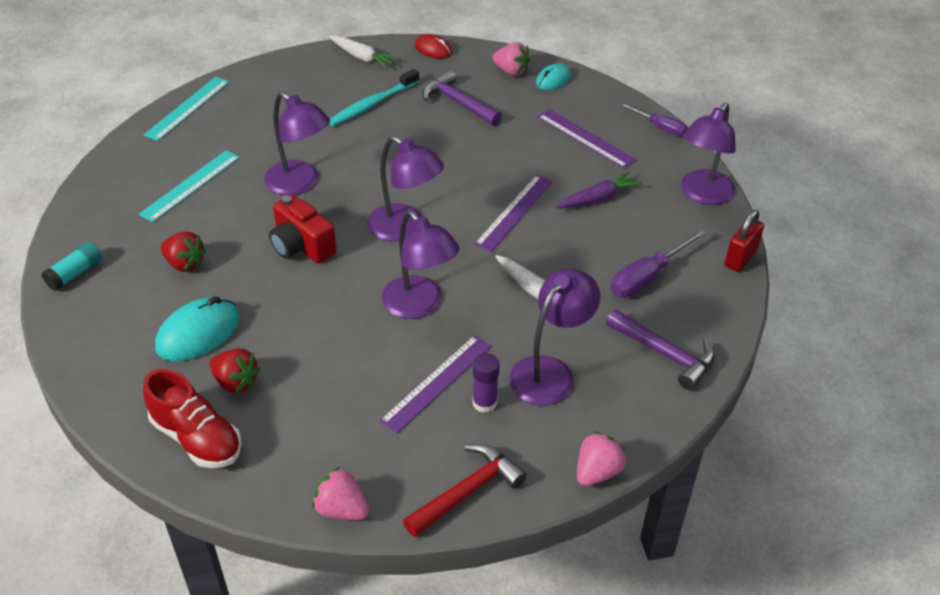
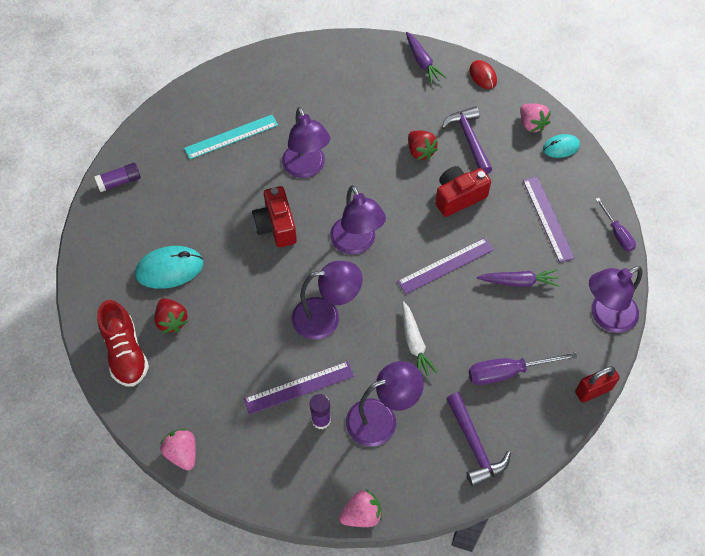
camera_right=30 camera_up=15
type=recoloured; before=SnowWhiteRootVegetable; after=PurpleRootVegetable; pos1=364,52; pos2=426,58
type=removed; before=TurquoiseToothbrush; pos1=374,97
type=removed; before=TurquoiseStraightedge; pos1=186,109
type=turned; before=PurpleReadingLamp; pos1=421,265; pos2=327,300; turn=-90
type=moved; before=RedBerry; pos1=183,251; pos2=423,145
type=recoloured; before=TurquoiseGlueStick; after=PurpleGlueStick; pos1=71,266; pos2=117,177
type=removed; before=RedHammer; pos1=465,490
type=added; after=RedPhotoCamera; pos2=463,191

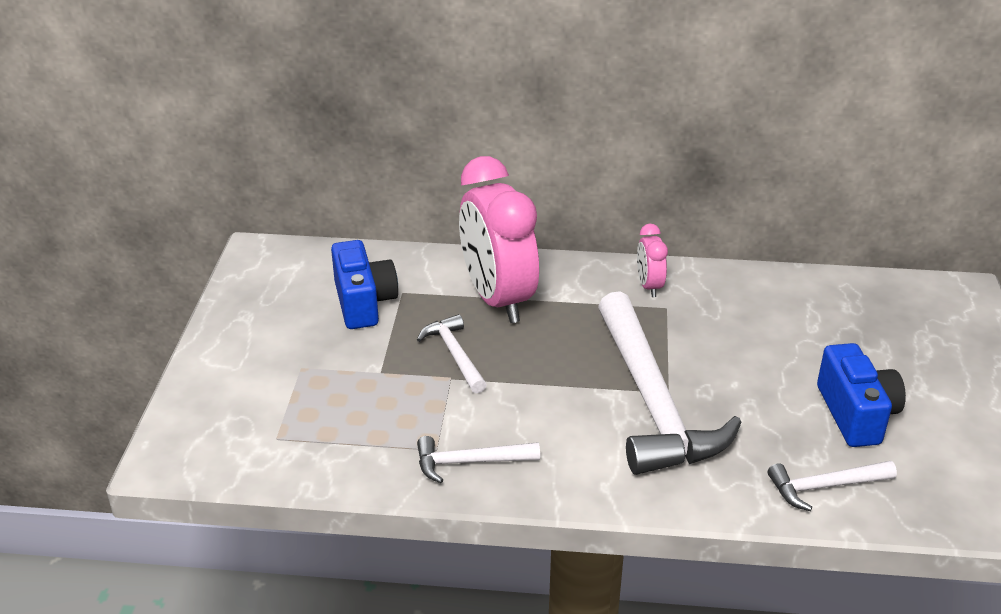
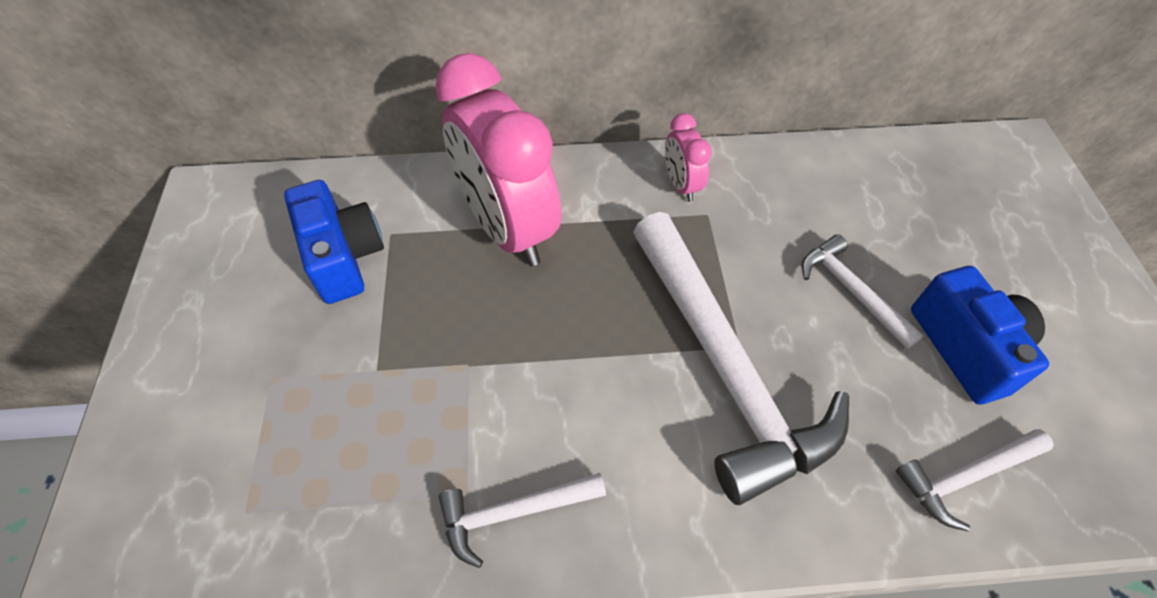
camera_right=-10 camera_up=20
type=moved; before=SnowWhiteHammer; pos1=452,354; pos2=863,291

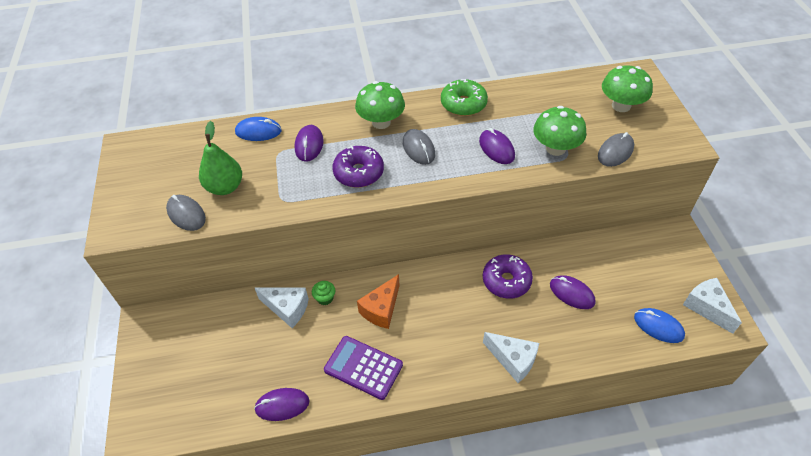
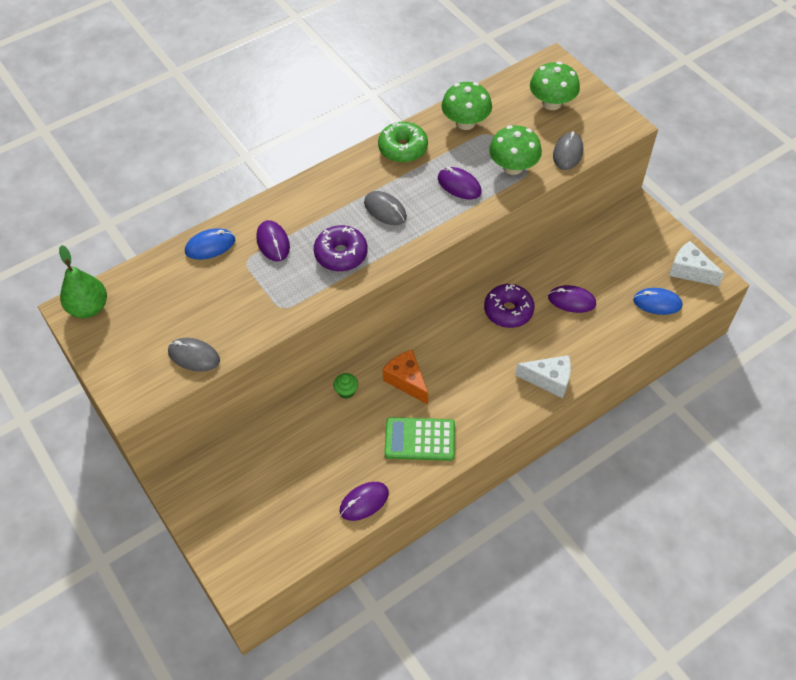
camera_right=-25 camera_up=5
type=moved; before=GreenToadstool; pos1=380,105; pos2=466,106
type=moved; before=GreenPear; pos1=220,158; pos2=83,281
type=turned; before=OrangeColouredCheeseWedge; pos1=378,301; pos2=405,377; turn=135
type=removed; before=SnowWhiteCheeseWedge; pos1=282,308
type=recoloured; before=PurplePocketCalculator; after=GreenPocketCalculator; pos1=363,368; pos2=419,439

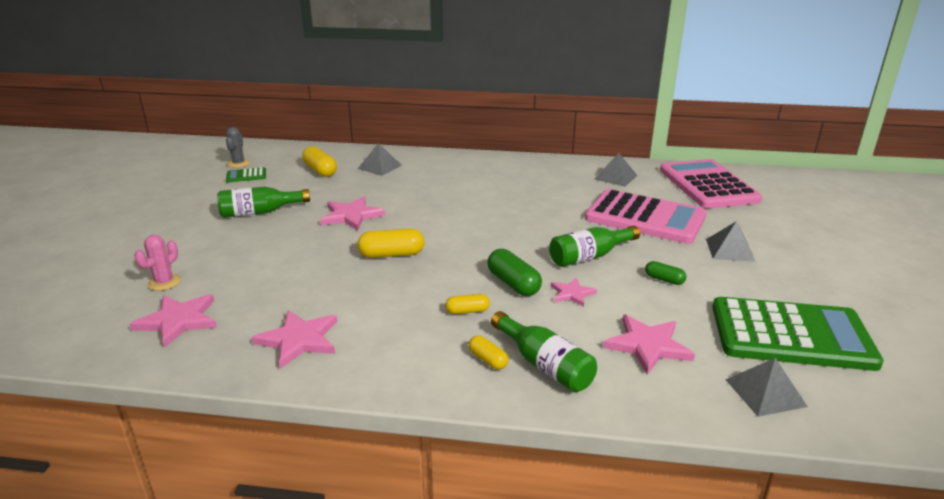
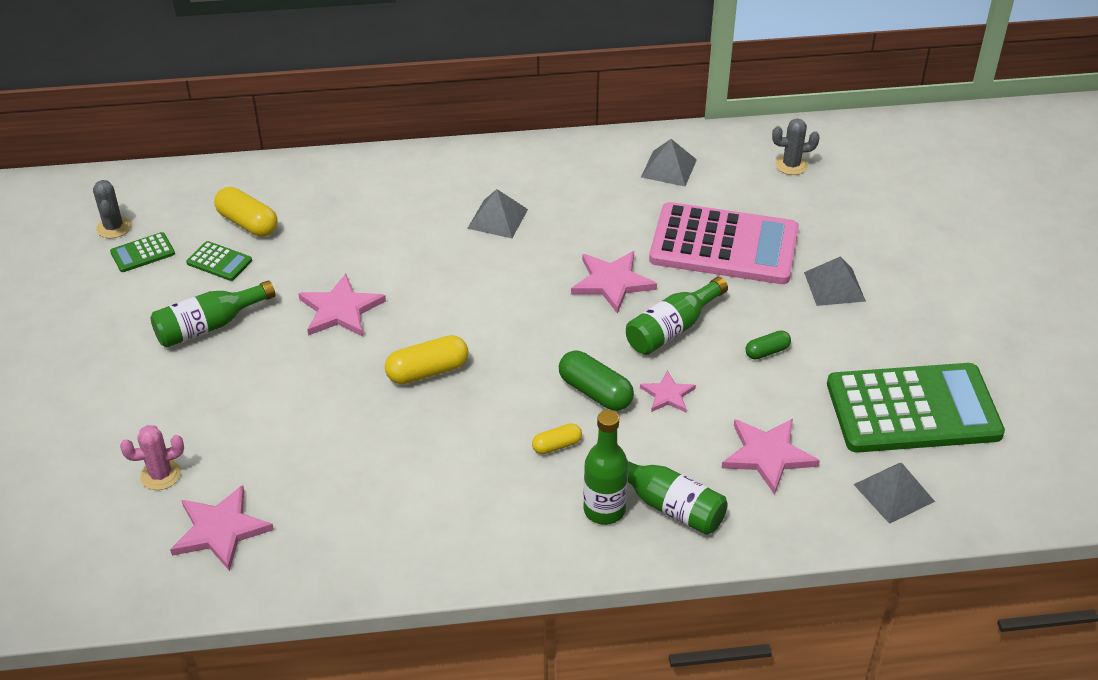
camera_right=-15 camera_up=15
type=moved; before=GraySolidPyramid; pos1=380,159; pos2=497,213
type=replaced; before=RosePinkPocketCalculator; after=GrayCactus; pos1=711,184; pos2=796,146
type=turned; before=RosePinkCactus; pos1=157,263; pos2=152,457; turn=60
type=turned; before=GreenPillShape; pos1=665,273; pos2=768,344; turn=-45
type=moved; before=RosePinkStarShape; pos1=294,339; pos2=614,282
type=replaced; before=YellowPillShape; after=GreenFlask; pos1=488,352; pos2=605,467
type=added; after=GreenPocketCalculator; pos2=219,261

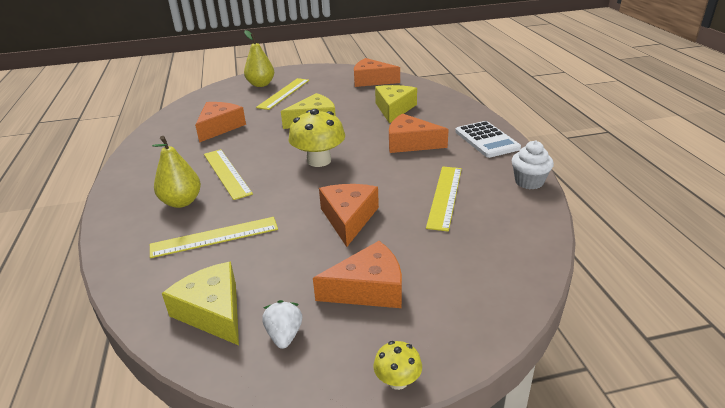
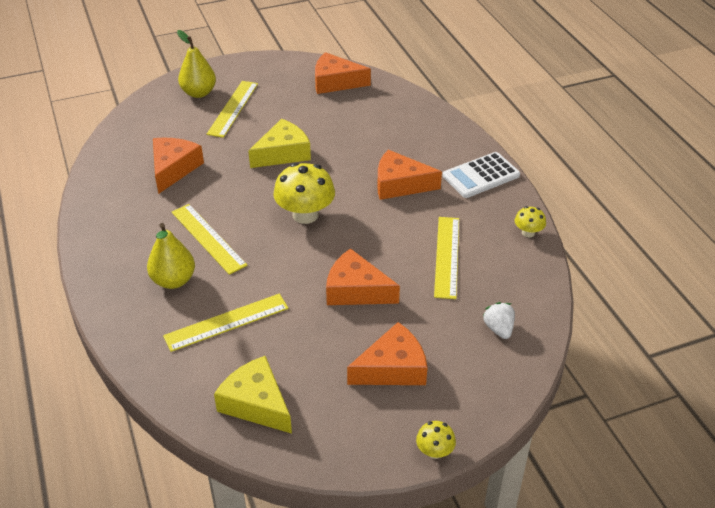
camera_right=-10 camera_up=10
type=removed; before=YellowCheeseWedge; pos1=396,104
type=turned; before=SnowWhitePocketCalculator; pos1=488,139; pos2=481,175; turn=90
type=replaced; before=SnowWhiteCupcake; after=YellowToadstool; pos1=532,165; pos2=530,221
type=turned; before=OrangeColouredCheeseWedge; pos1=349,215; pos2=363,276; turn=-60
type=moved; before=SnowWhiteBerry; pos1=282,324; pos2=499,320

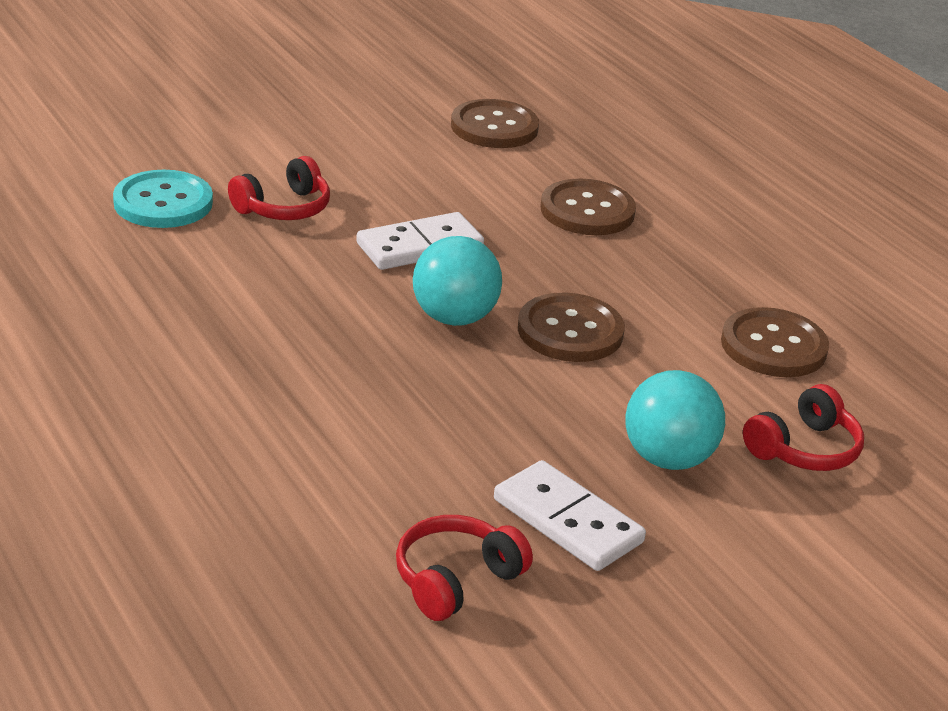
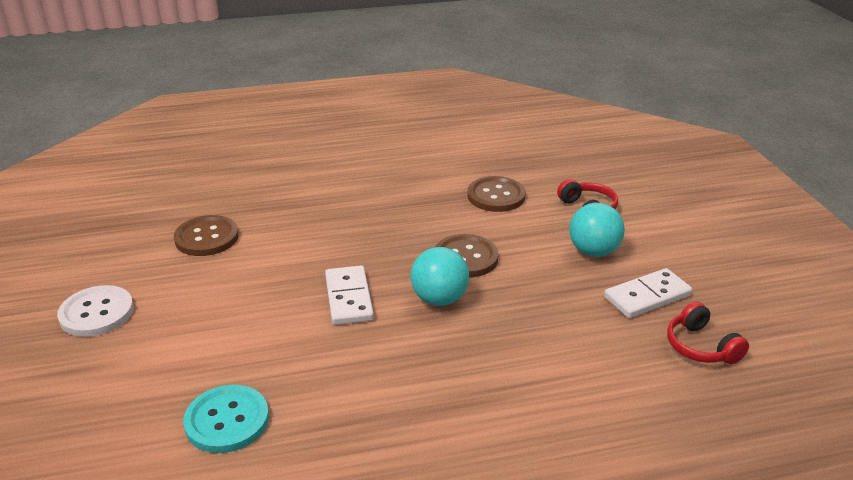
camera_right=-70 camera_up=0
type=removed; before=RedHeadphones; pos1=279,188
type=removed; before=BrownButton; pos1=588,206
type=added; after=SnowWhiteButton; pos2=95,311

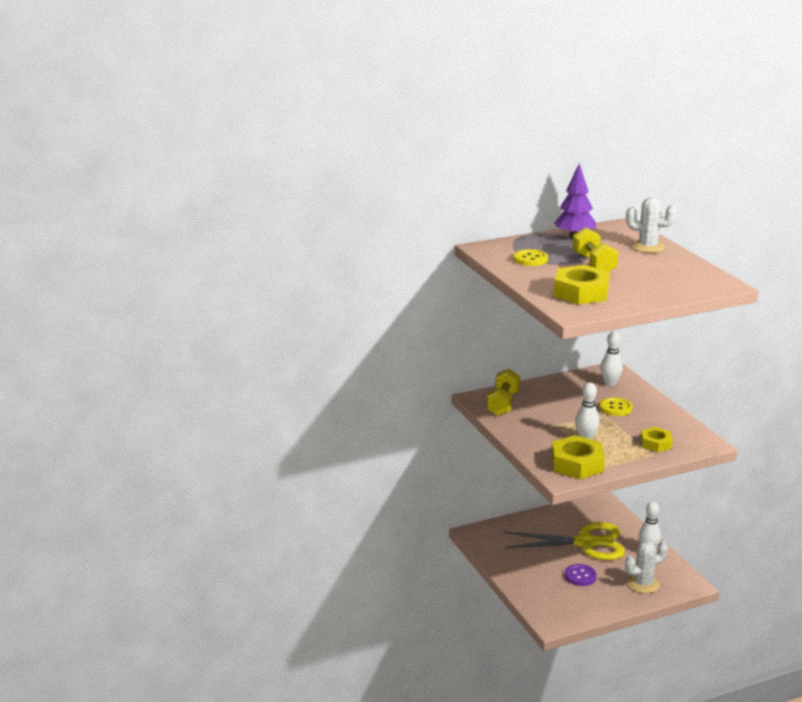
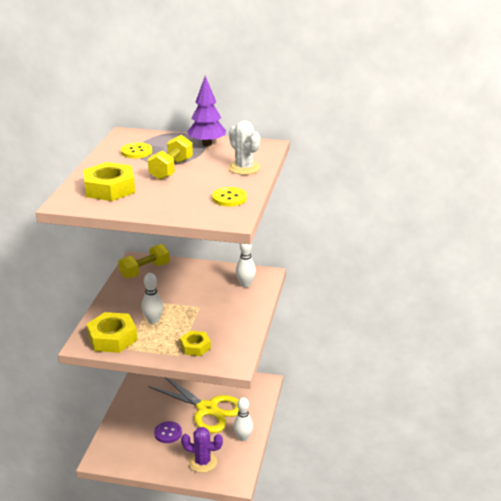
camera_right=35 camera_up=5
type=moved; before=YellowButton; pos1=616,406; pos2=229,197
type=recoloured; before=SnowWhiteCactus; after=PurpleCactus; pos1=646,567; pos2=202,450

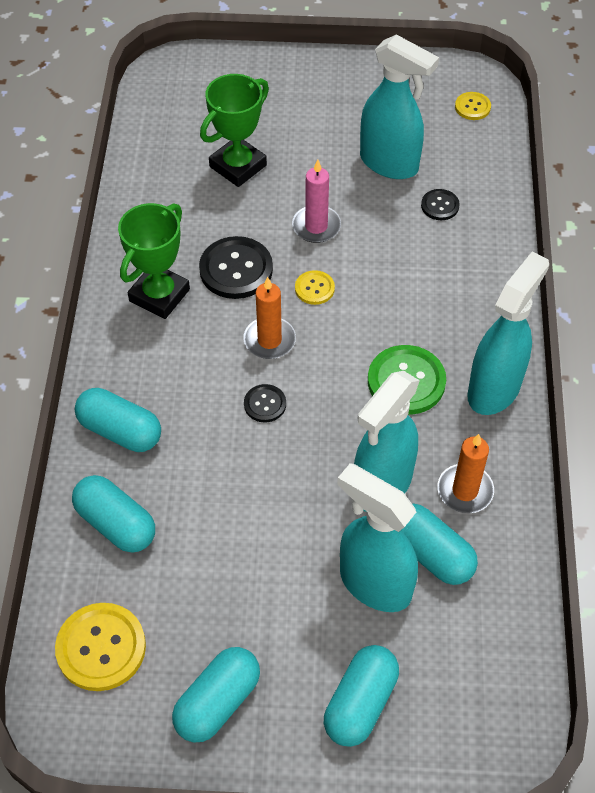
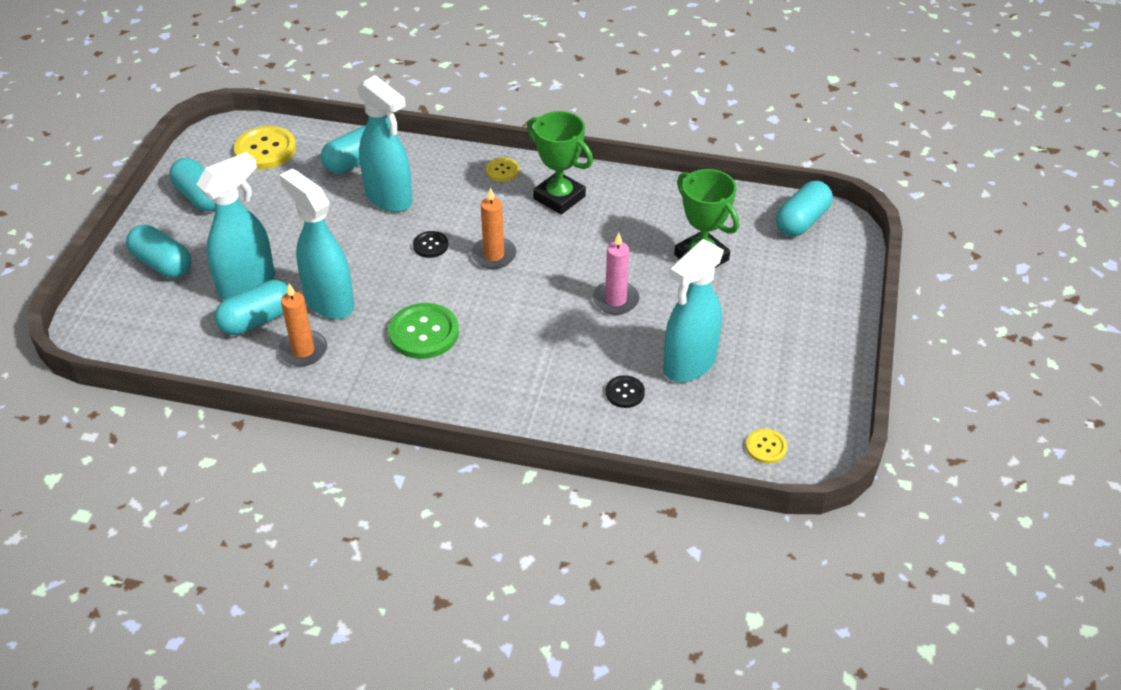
camera_right=100 camera_up=-10
type=removed; before=BlackButton; pos1=236,267
type=moved; before=TurquoiseSprayCleaner; pos1=508,333; pos2=385,143
type=moved; before=YellowButton; pos1=315,287; pos2=502,169
type=moved; before=TurquoisePillShape; pos1=118,420; pos2=804,208

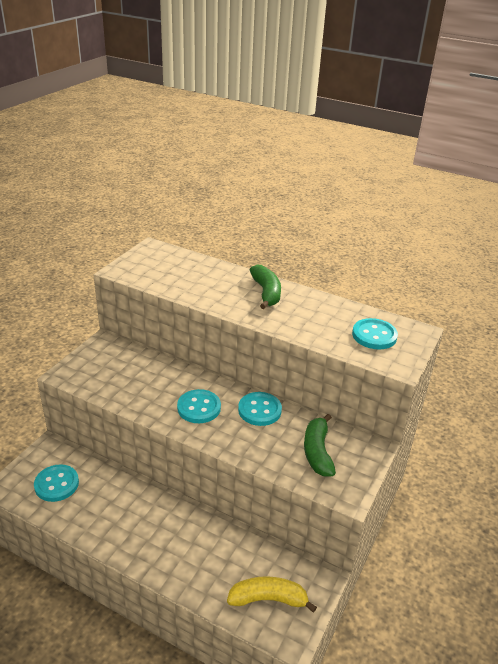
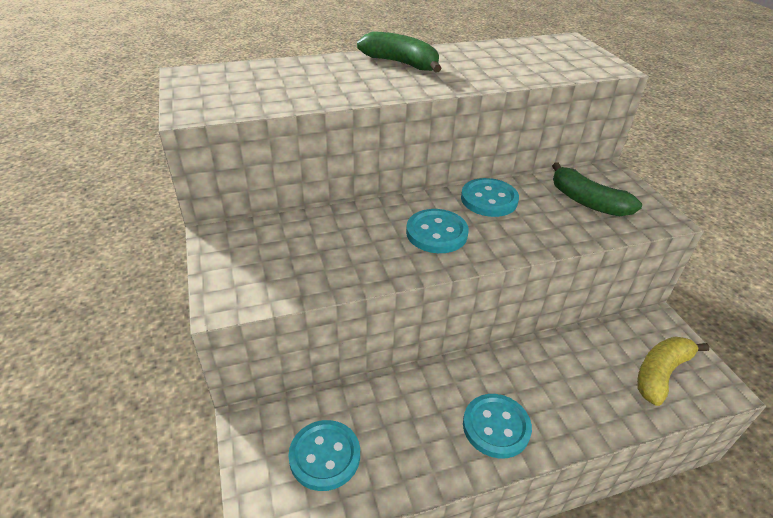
camera_right=-45 camera_up=5
type=moved; before=TurquoiseButton; pos1=375,333; pos2=497,426

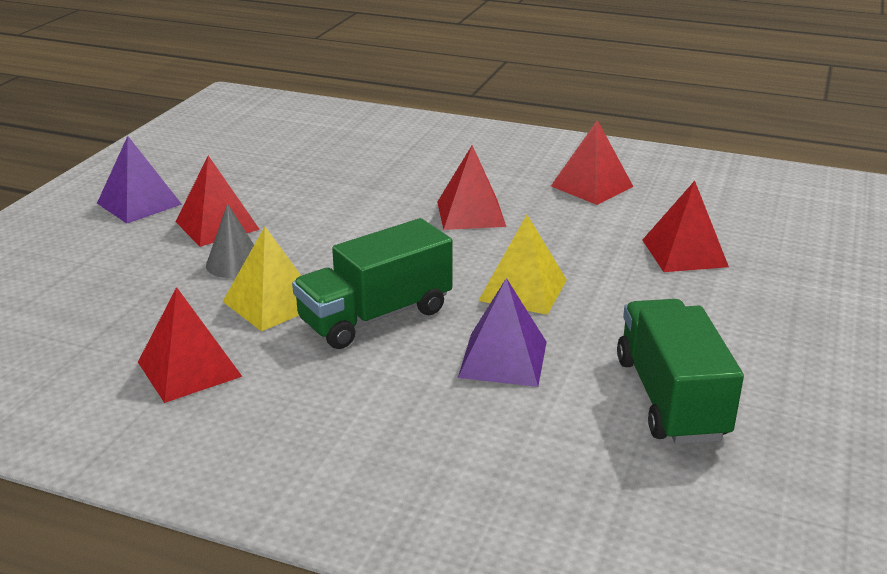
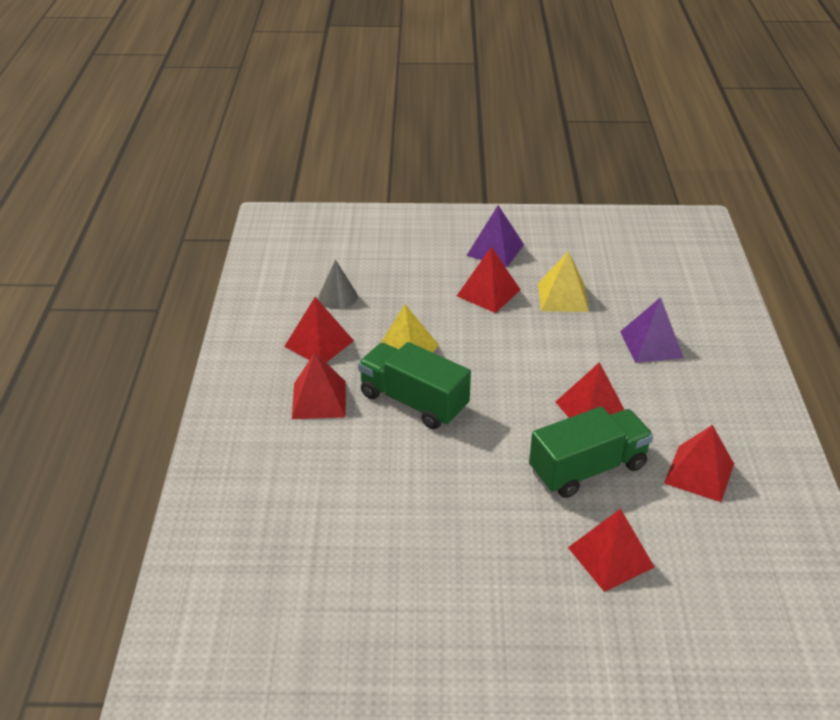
camera_right=70 camera_up=10
type=moved; before=GraySolidCone; pos1=230,241; pos2=338,284
type=moved; before=YellowSolidPyramid; pos1=522,265; pos2=563,281
type=moved; before=PurpleSolidPyramid; pos1=502,332; pos2=652,330
type=moved; before=GreenTruck; pos1=680,371; pos2=591,452
type=added; after=RedSolidPyramid; pos2=319,385

